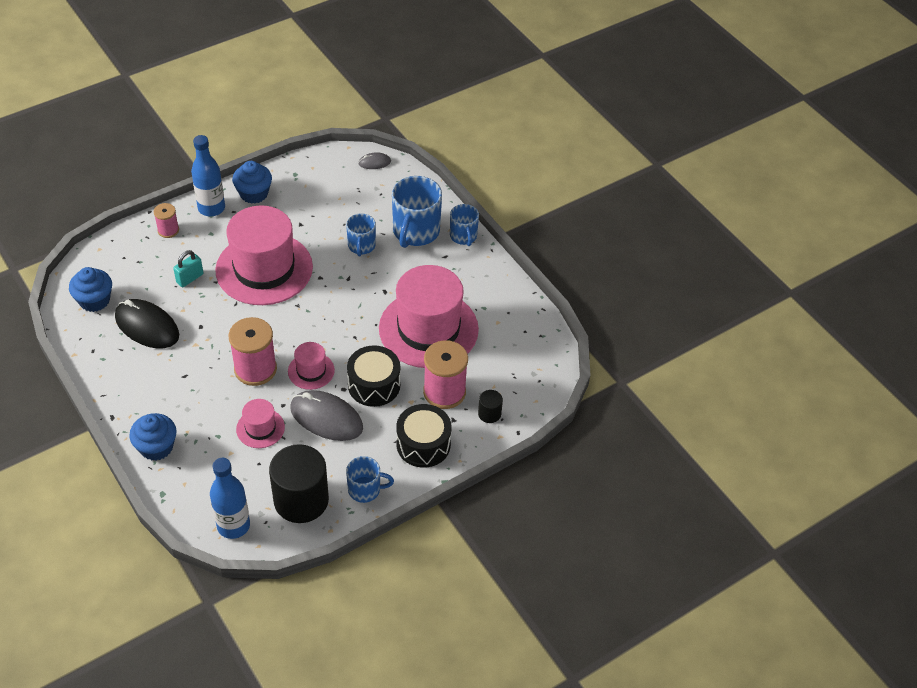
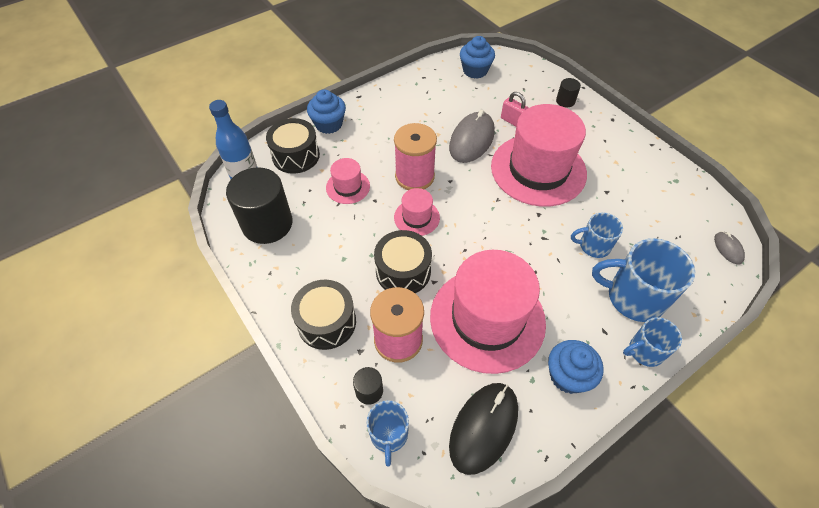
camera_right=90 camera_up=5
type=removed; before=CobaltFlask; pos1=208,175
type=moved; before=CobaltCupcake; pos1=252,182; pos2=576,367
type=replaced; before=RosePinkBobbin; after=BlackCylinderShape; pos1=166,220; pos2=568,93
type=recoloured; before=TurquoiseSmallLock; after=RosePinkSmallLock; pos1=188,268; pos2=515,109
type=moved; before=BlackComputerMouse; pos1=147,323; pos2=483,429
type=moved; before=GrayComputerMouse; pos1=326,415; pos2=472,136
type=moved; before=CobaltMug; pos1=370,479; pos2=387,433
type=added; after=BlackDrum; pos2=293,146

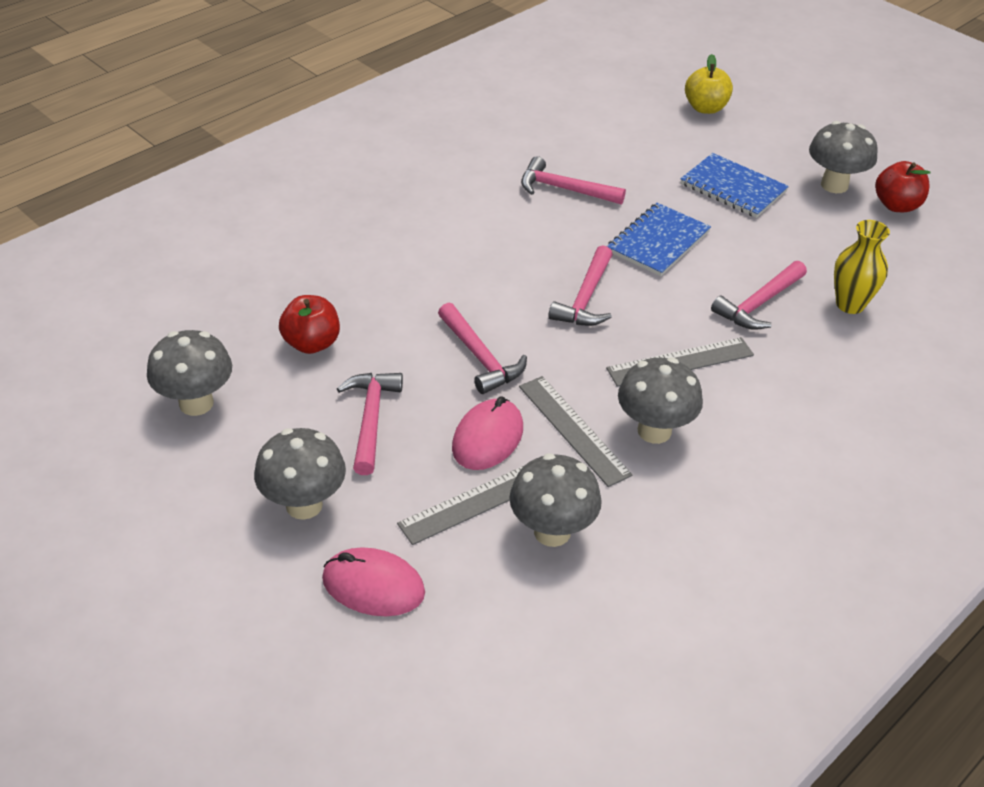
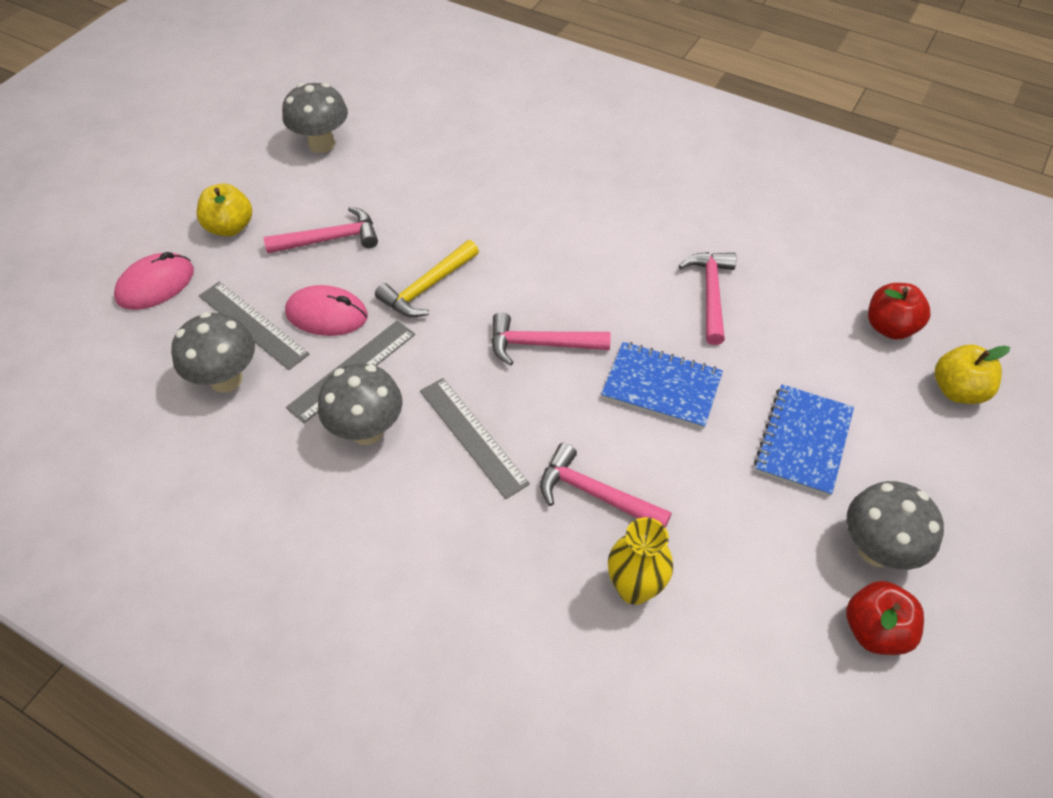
camera_right=75 camera_up=10
type=moved; before=RedApple; pos1=309,324; pos2=899,311
type=recoloured; before=RosePinkHammer; after=YellowHammer; pos1=482,348; pos2=427,278
type=replaced; before=GrayToadstool; after=YellowApple; pos1=300,474; pos2=224,209
type=turned; before=RosePinkComputerMouse; pos1=373,581; pos2=154,281; turn=45

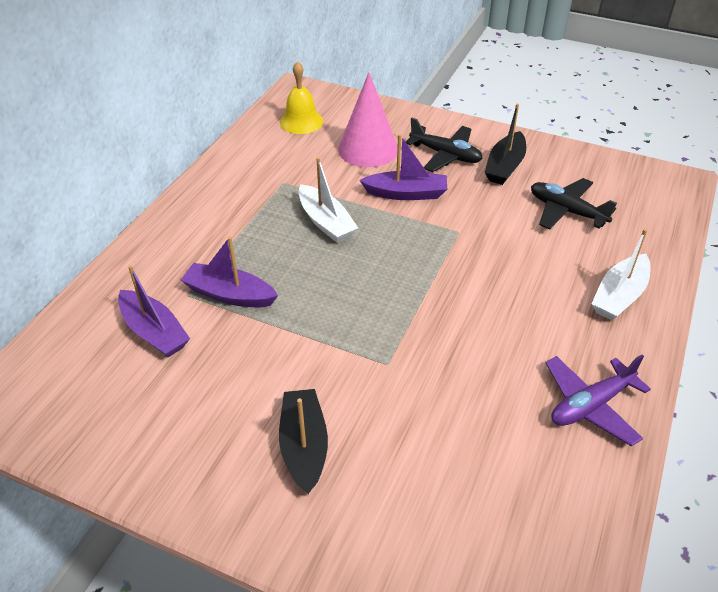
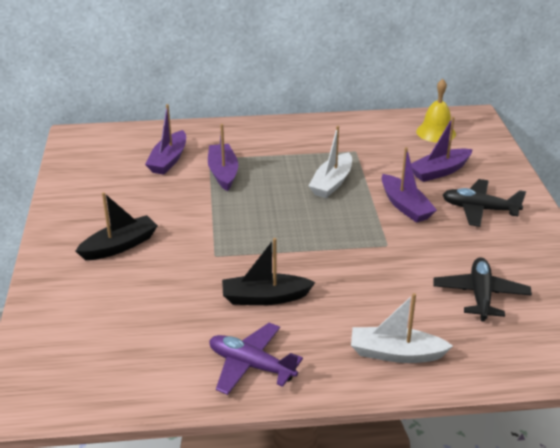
camera_right=60 camera_up=-10
type=replaced; before=RosePinkSolidCone; after=PurpleBoat; pos1=368,119; pos2=442,149
type=moved; before=BlackBoat; pos1=505,144; pos2=268,271
type=turned; before=BlackPlane; pos1=444,145; pos2=484,203; turn=105

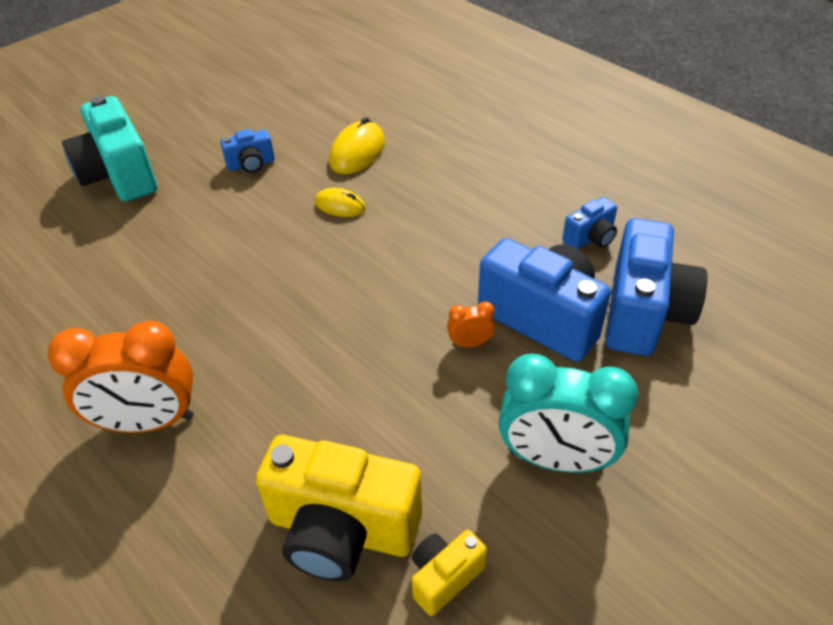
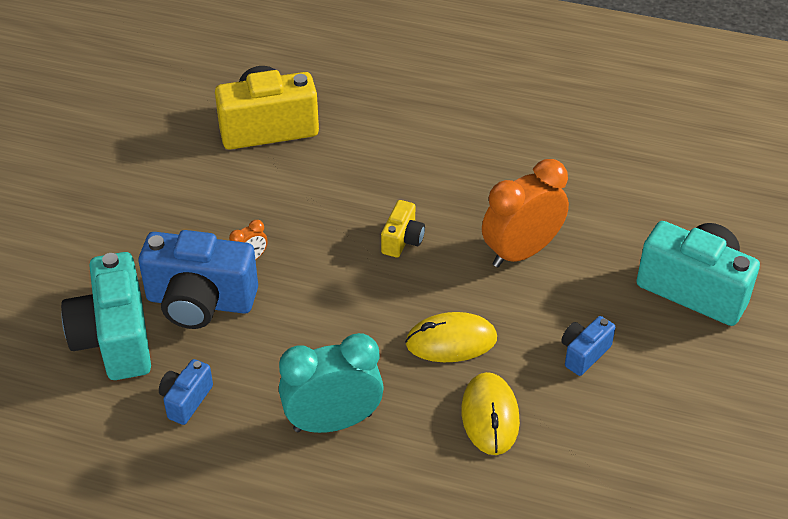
camera_right=150 camera_up=0
type=resized; before=YellowComputerMouse; pos1=340,202; pos2=451,337; scale=1.58
type=recoloured; before=CobaltPhotoCamera; after=TurquoisePhotoCamera; pos1=656,287; pos2=106,316
type=moved; before=OrangeColouredBedsideClock; pos1=120,377; pos2=525,213
type=moved; before=TurquoiseBedsideClock; pos1=568,413; pos2=331,383
type=moved; before=YellowPhotoCamera; pos1=449,573; pos2=403,229

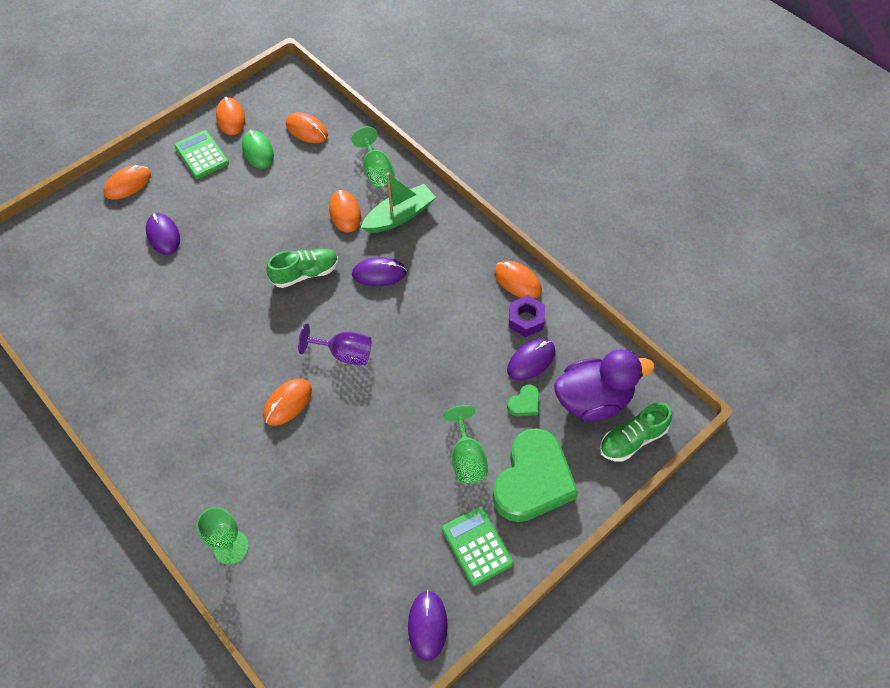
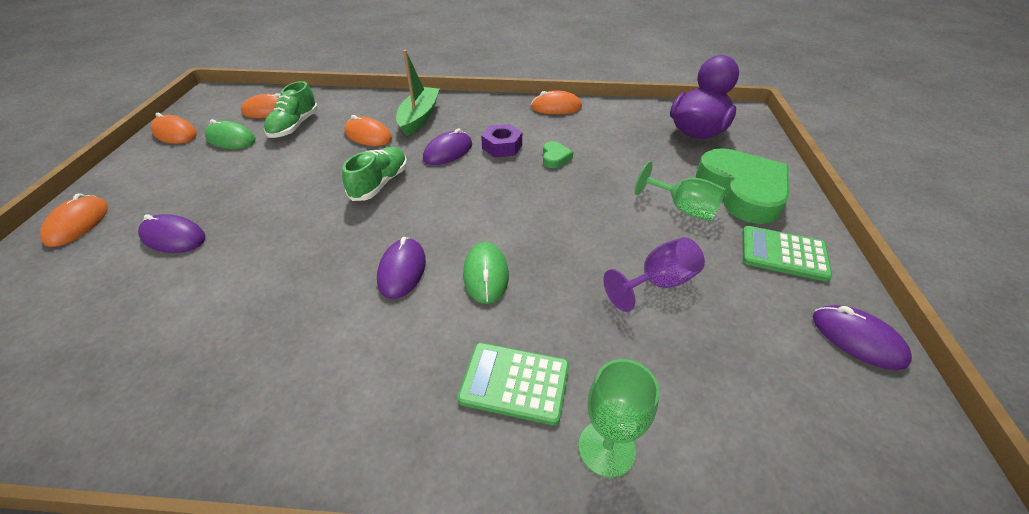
camera_right=-45 camera_up=-15
type=removed; before=GreenWineGlass; pos1=373,156
type=moved; before=GreenPocketCalculator; pos1=201,154; pos2=513,384
type=moved; before=PurpleNut; pos1=526,316; pos2=501,140
type=moved; before=PurpleWineGlass; pos1=334,344; pos2=654,274
type=moved; before=PurpleComputerMouse; pos1=531,360; pos2=401,268
type=recoloured; before=OrangeColouredComputerMouse; after=GreenComputerMouse; pos1=287,402; pos2=486,273
type=moved; before=GreenHeartShape; pos1=523,400; pos2=558,154
type=moved; before=GreenSneaker; pos1=636,432; pos2=291,109

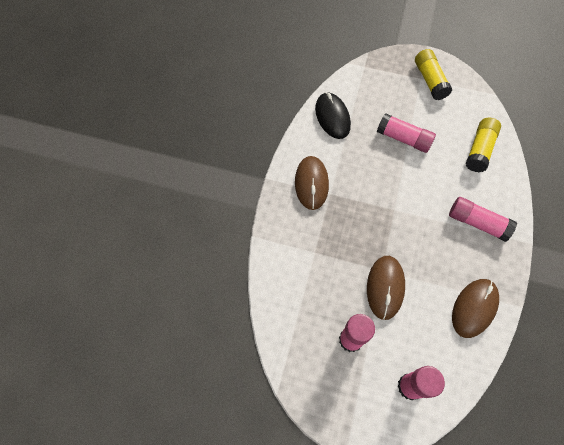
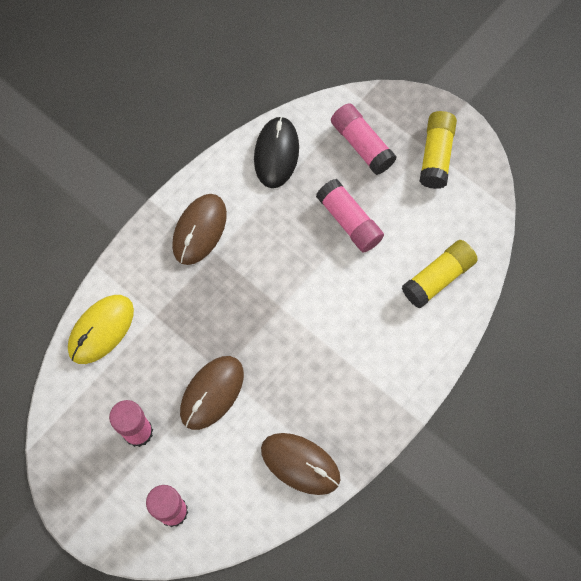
camera_right=25 camera_up=5
type=moved; before=RosePinkGlueStick; pos1=483,219; pos2=364,139
type=turned; before=BrownComputerMouse; pos1=475,308; pos2=300,464; turn=60
type=added; after=YellowComputerMouse; pos2=101,329

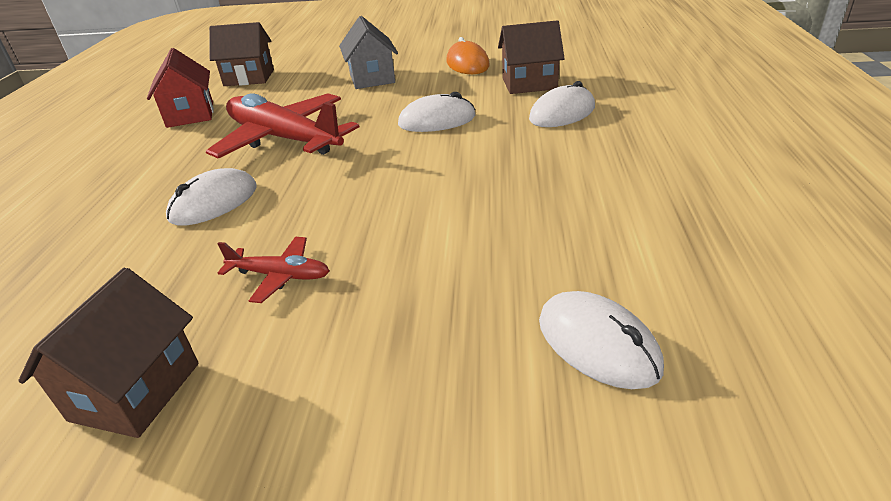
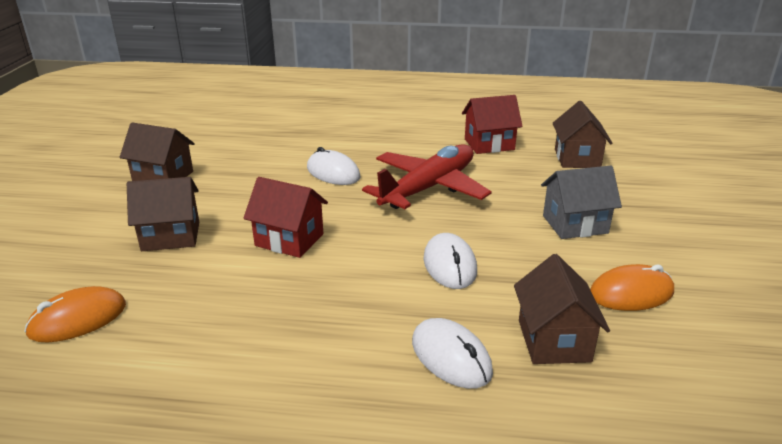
camera_right=90 camera_up=-5
type=removed; before=RedPlane; pos1=273,270
type=recoloured; before=SnowWhiteComputerMouse; after=OrangeColouredComputerMouse; pos1=601,340; pos2=75,314
type=added; after=BrownToyHouse; pos2=163,214
type=added; after=RedToyHouse; pos2=285,217

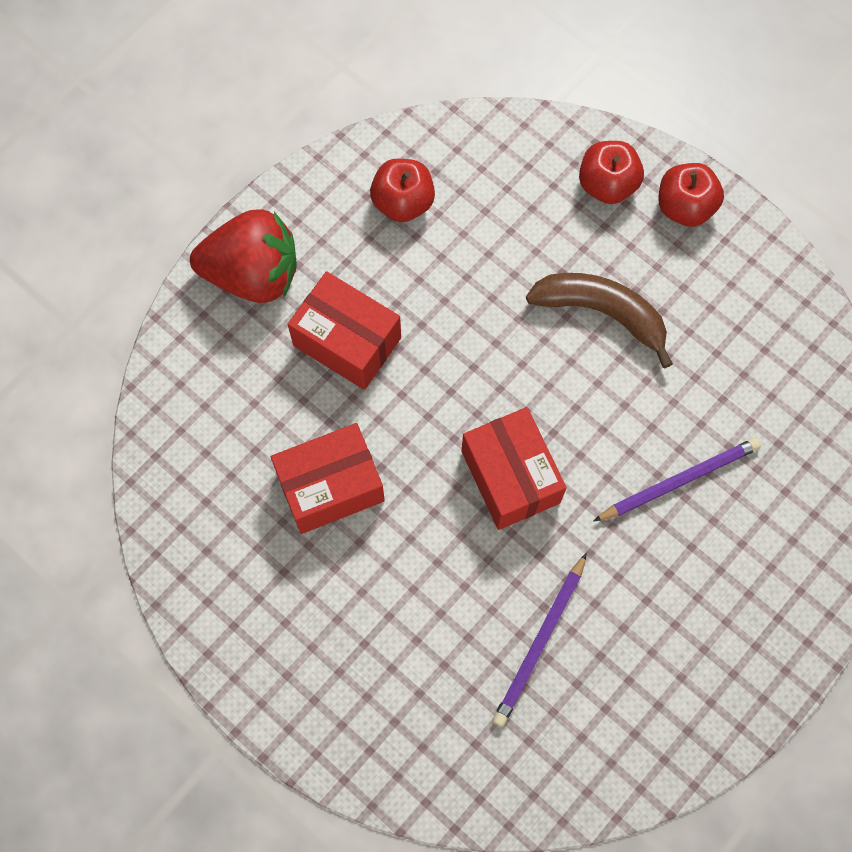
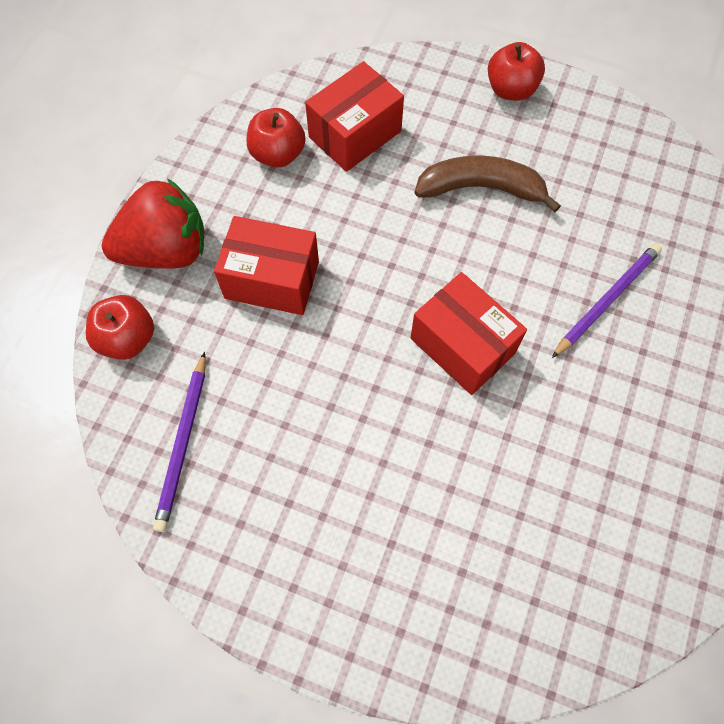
camera_right=-20 camera_up=-5
type=moved; before=RedApple; pos1=611,172; pos2=120,327
type=moved; before=RedParcel; pos1=328,478; pos2=354,116
type=moved; before=PurpleLeadPencil; pos1=540,640; pos2=179,442

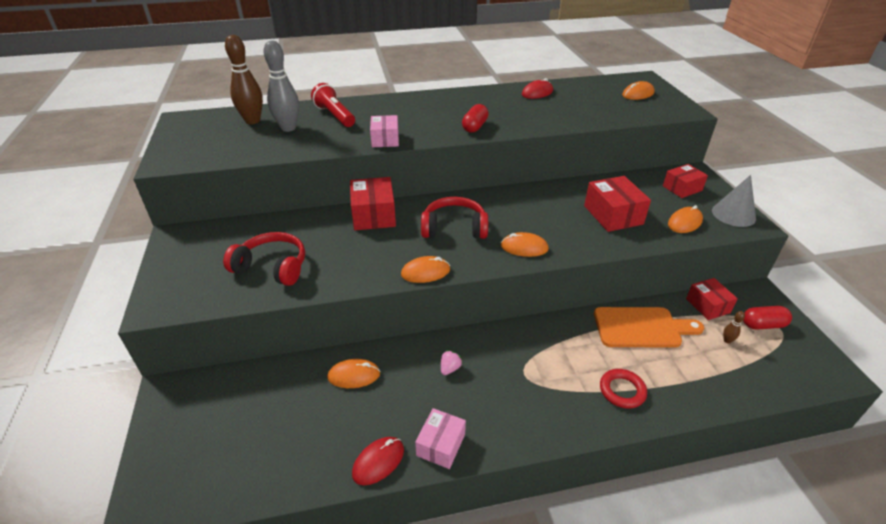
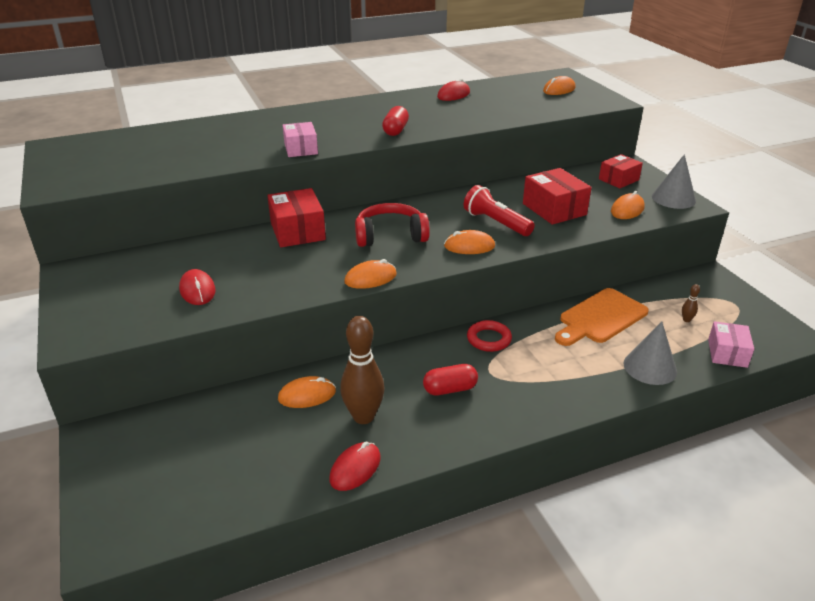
camera_right=-10 camera_up=-5
type=moved; before=BrownBowlingPin; pos1=244,79; pos2=362,370
type=removed; before=GrayBowlingPin; pos1=281,86
type=moved; before=RedTorch; pos1=333,105; pos2=499,210
type=replaced; before=RedHeadphones; after=RedComputerMouse; pos1=264,259; pos2=197,287
type=removed; before=RedParcel; pos1=712,299
type=moved; before=RedPillShape; pos1=767,317; pos2=450,380
type=turned; before=OrangeColouredCuttingBoard; pos1=649,327; pos2=602,317; turn=150
type=removed; before=RosePinkBerry; pos1=452,362
type=moved; before=RedRing; pos1=623,389; pos2=489,336
type=moved; before=RosePinkParcel; pos1=440,438; pos2=731,344
type=added; after=GraySolidCone; pos2=650,353

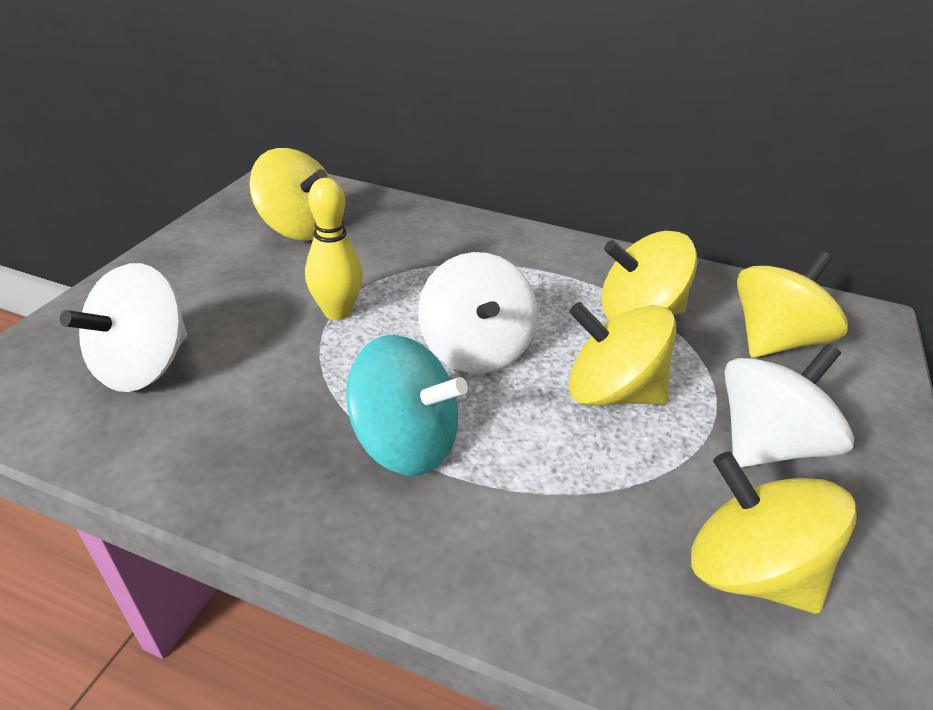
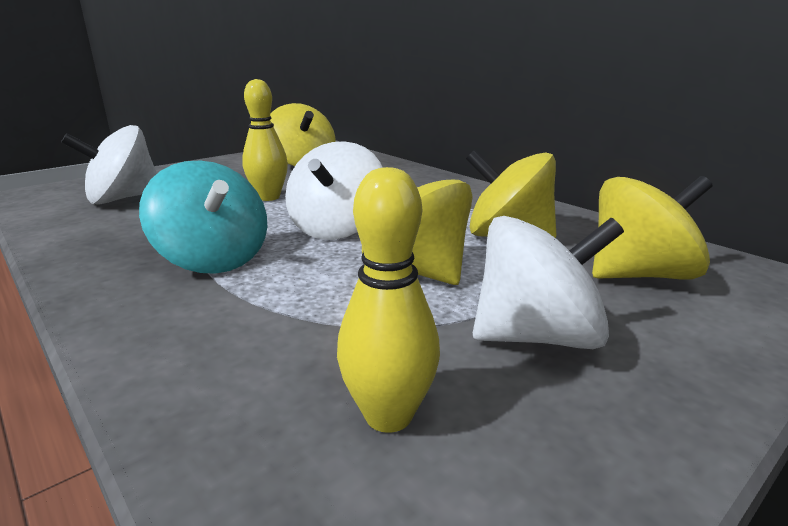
camera_right=30 camera_up=-15
type=replaced; before=YellowSpinningTop; after=YellowBowlingPin; pos1=773,532; pos2=388,300

